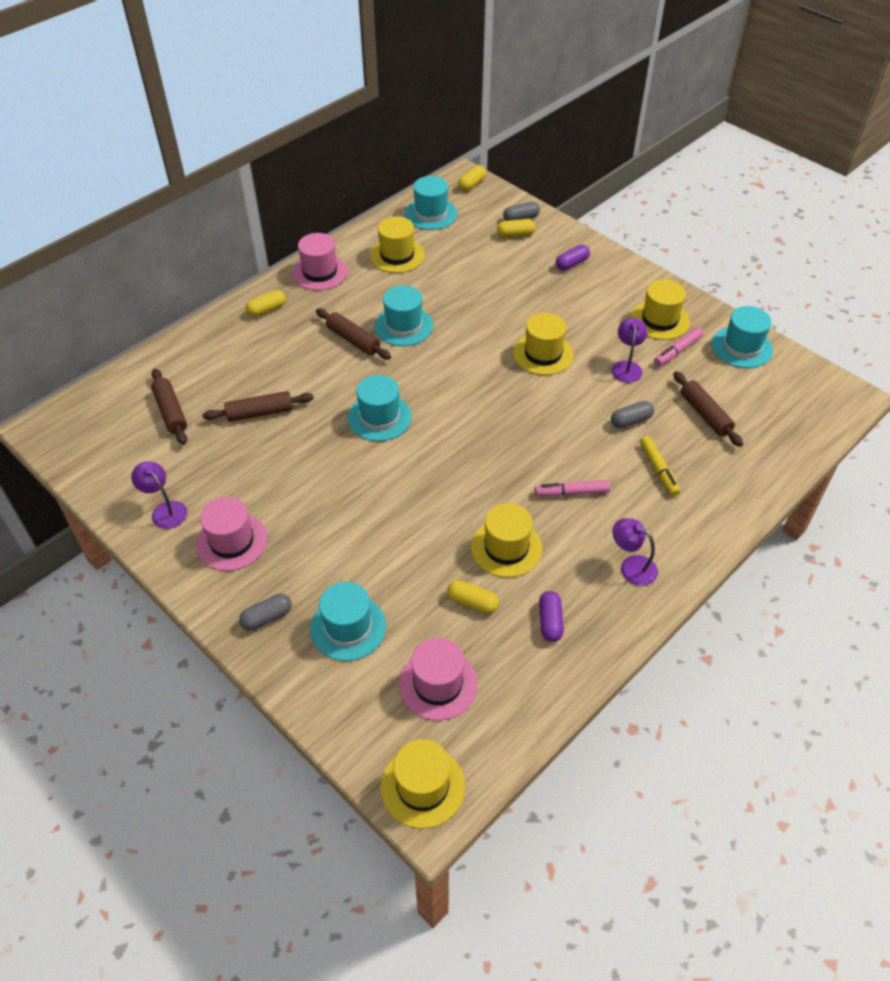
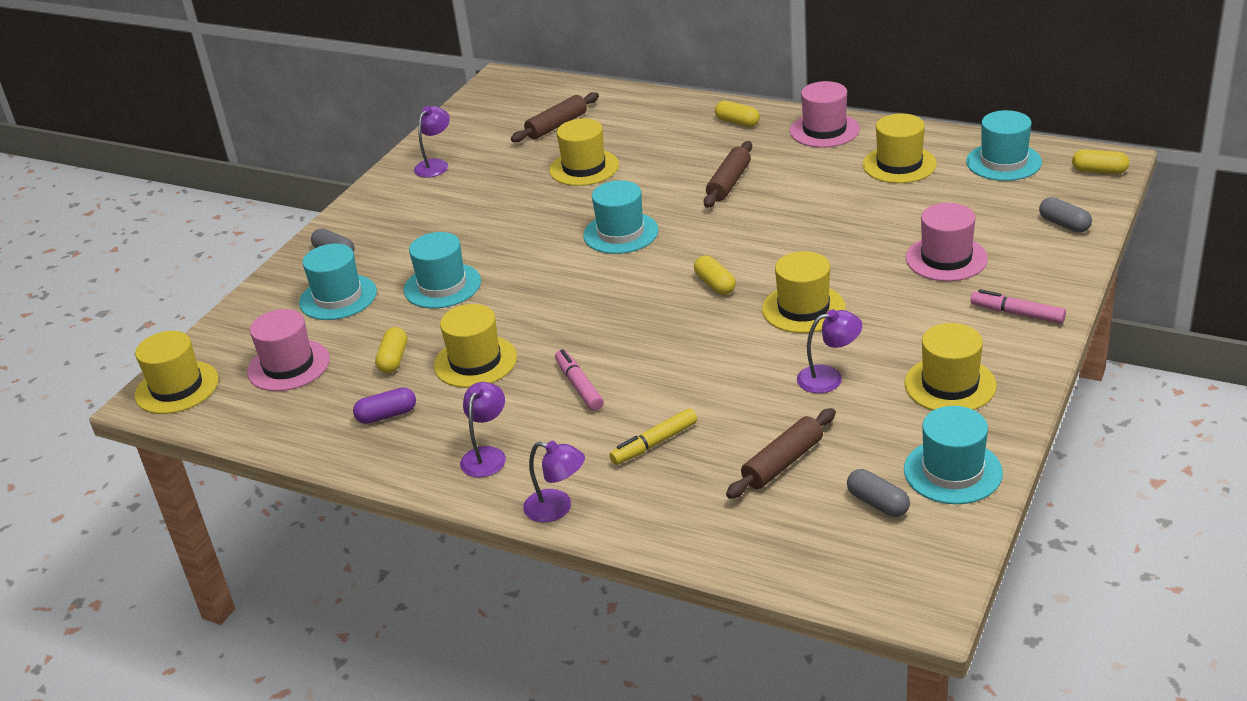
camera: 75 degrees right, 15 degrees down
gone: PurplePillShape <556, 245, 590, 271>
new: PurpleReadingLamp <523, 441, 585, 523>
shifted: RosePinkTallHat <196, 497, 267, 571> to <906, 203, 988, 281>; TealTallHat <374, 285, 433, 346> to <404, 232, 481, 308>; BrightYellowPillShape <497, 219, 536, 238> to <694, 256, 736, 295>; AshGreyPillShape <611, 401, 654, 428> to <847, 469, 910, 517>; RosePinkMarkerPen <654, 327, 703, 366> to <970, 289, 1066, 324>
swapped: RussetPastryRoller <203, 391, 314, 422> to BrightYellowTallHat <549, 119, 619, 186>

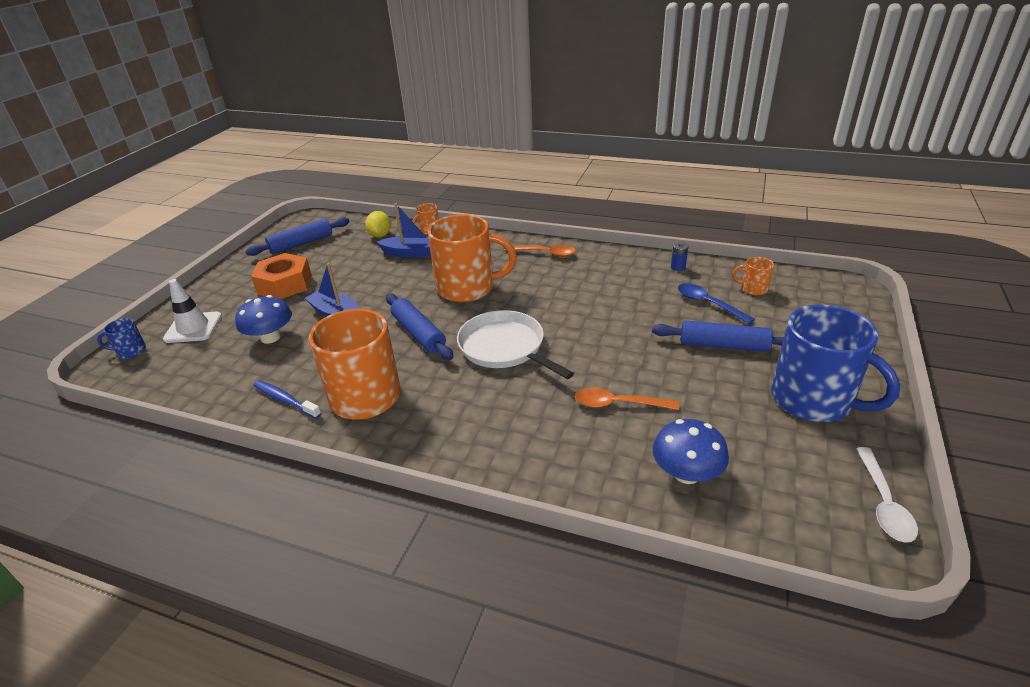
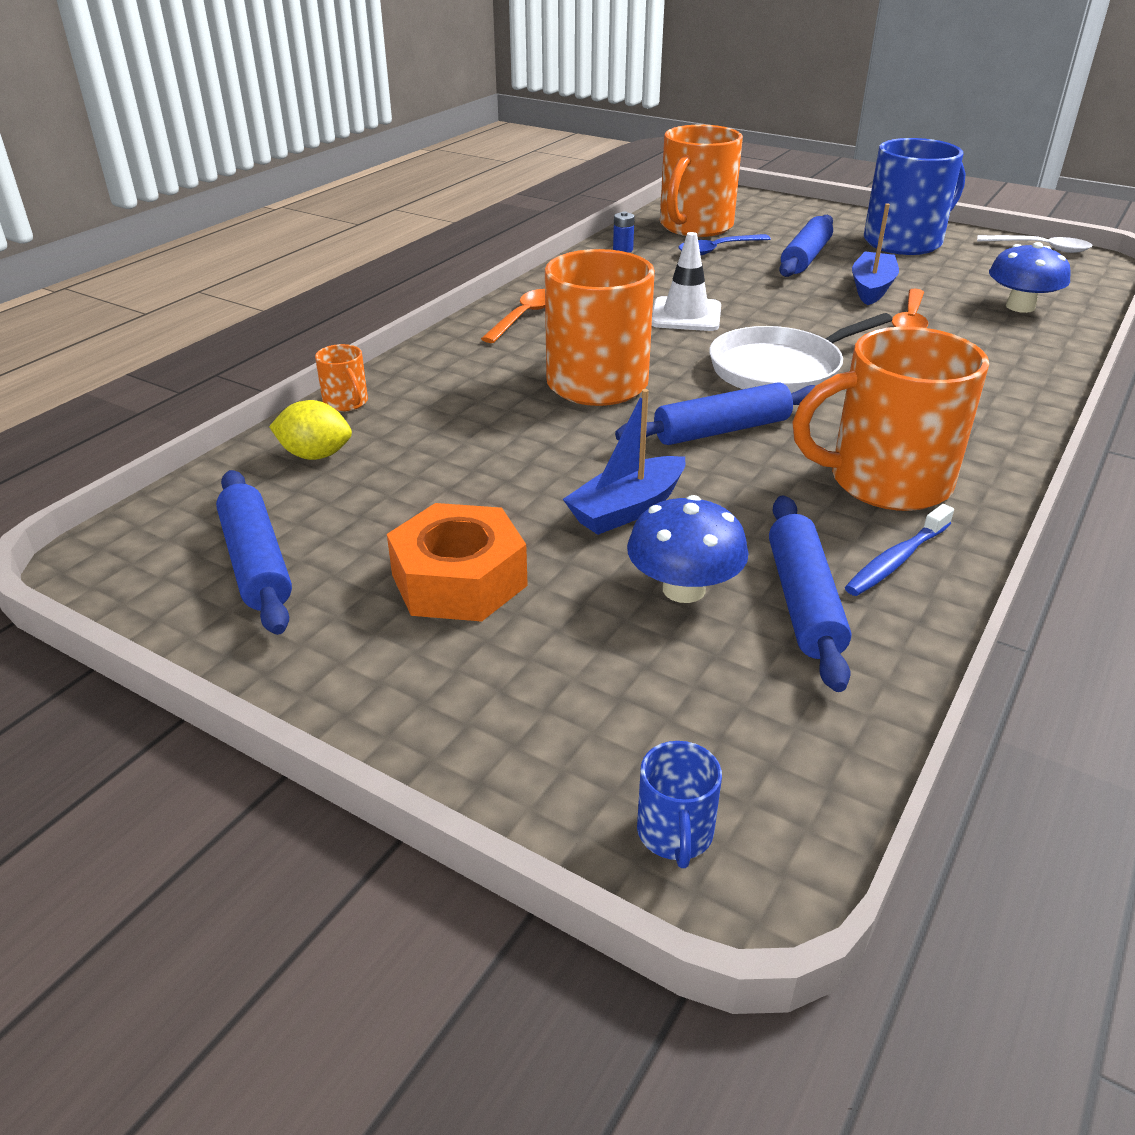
camera: 80 degrees left, 0 degrees up
new: CobaltPastryRoller <769, 495, 851, 692>
shifted: WhiteTrafficCone <163, 279, 222, 343> to <652, 232, 721, 331>; CobaltBoat <377, 203, 431, 257> to <852, 203, 899, 305>
scaled: OrangeTeaMug <732, 257, 774, 295> = <660, 125, 743, 237> x2.35

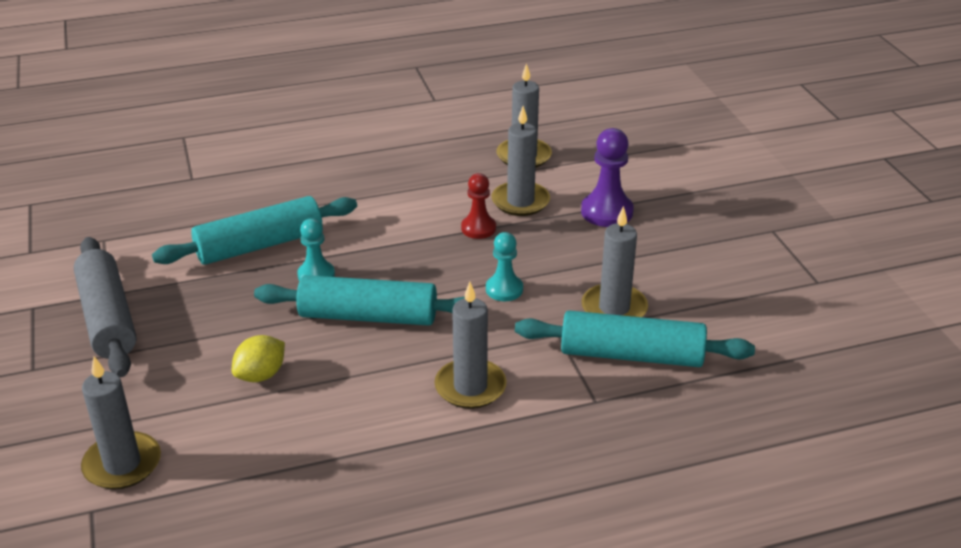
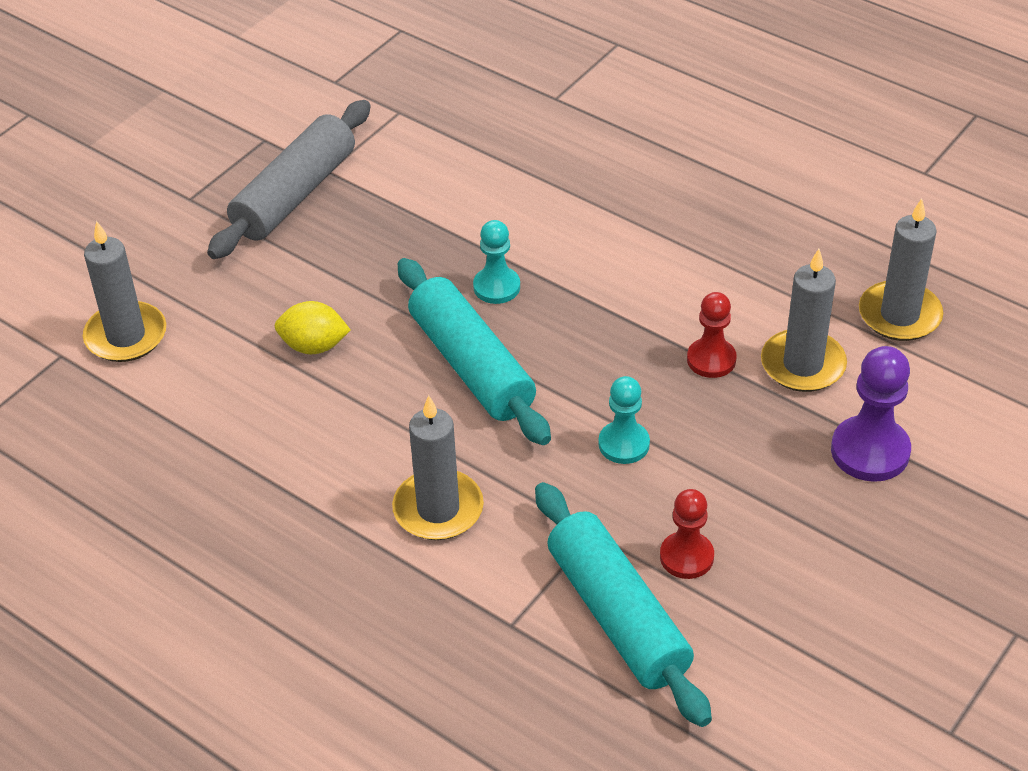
camera: 55 degrees right, 10 degrees up
gone: TealPastryRoller <152, 196, 357, 265>
swapped: AshGreyCandle <582, 206, 648, 317> to RedChessPawn <660, 489, 714, 579>

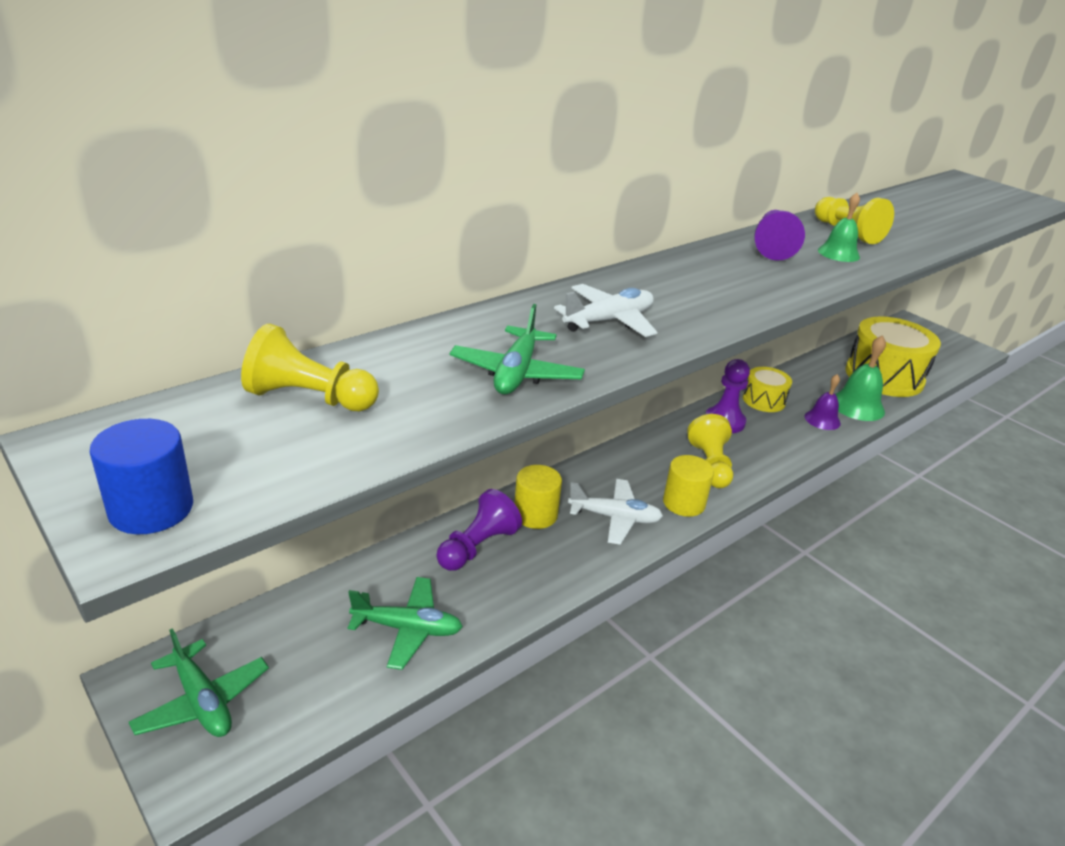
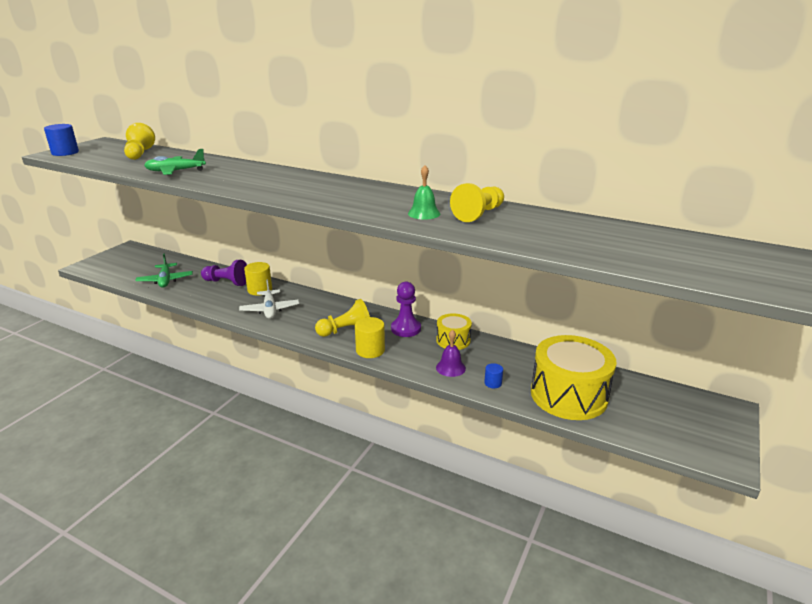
camera: 70 degrees right, 5 degrees down
gone: EmeraldToyPlane <129, 628, 269, 737>; WhiteToyPlane <554, 284, 657, 337>; PurpleChessPawn <754, 210, 805, 261>
shifted: BrightYellowCylinder <663, 455, 714, 517> to <355, 317, 385, 358>
swapped: EmeraldBell <835, 335, 886, 421> to CobaltCylinder <484, 363, 503, 388>

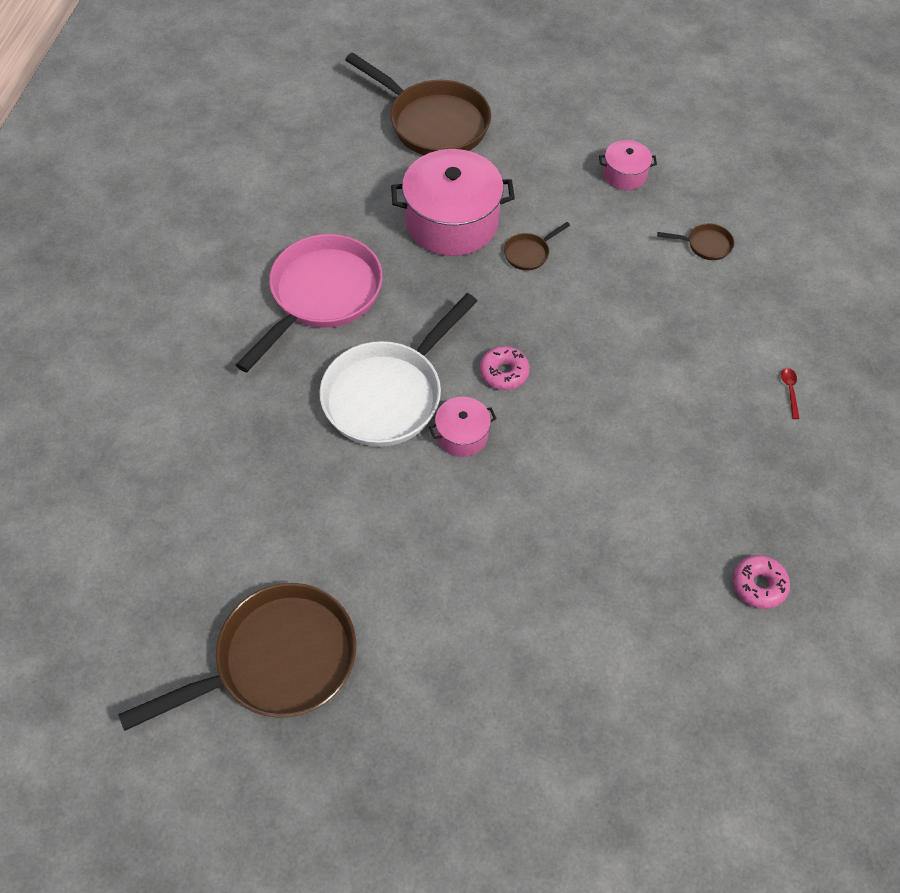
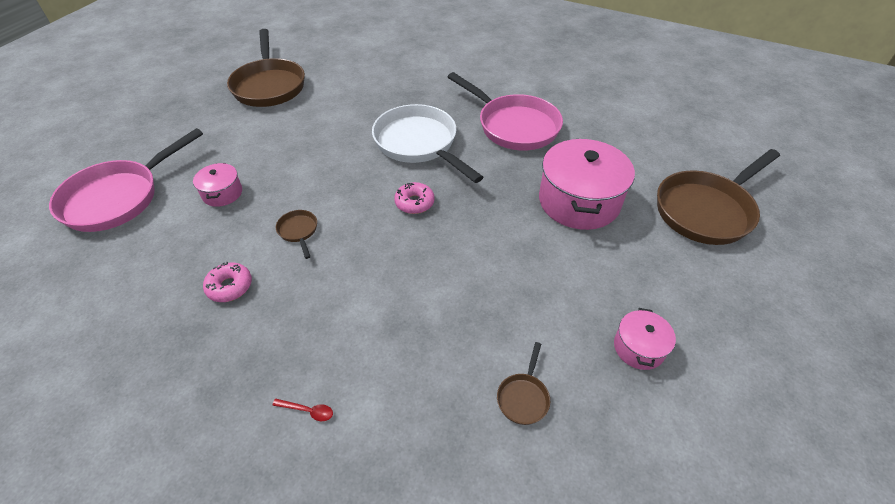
camera: 105 degrees right, 10 degrees down
new: RosePinkPan <49, 128, 203, 232>
shifted: RosePinkPot <429, 397, 497, 457> to <193, 163, 242, 207>; RussetPan <504, 222, 570, 271> to <276, 210, 317, 259>; RosePinkDonut <732, 555, 790, 609> to <203, 262, 252, 302>

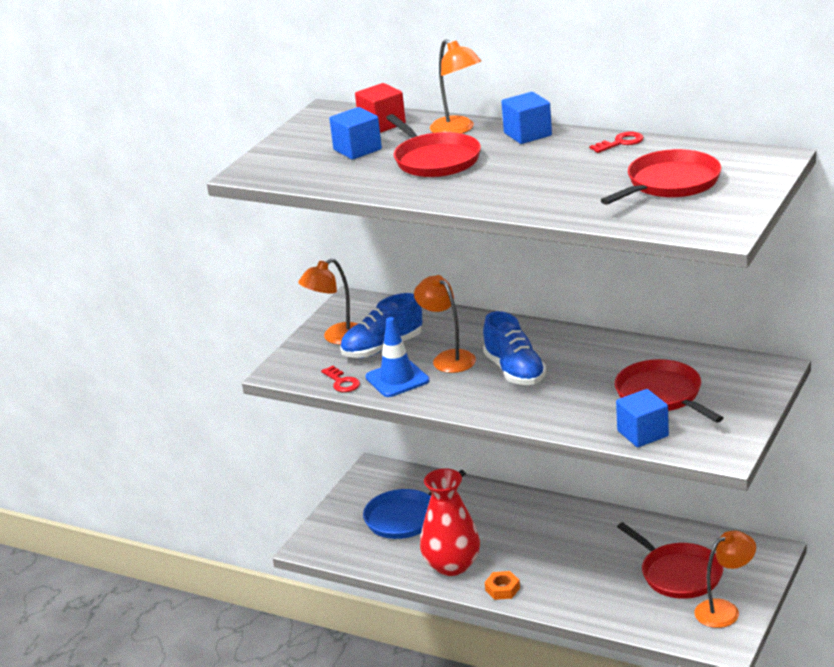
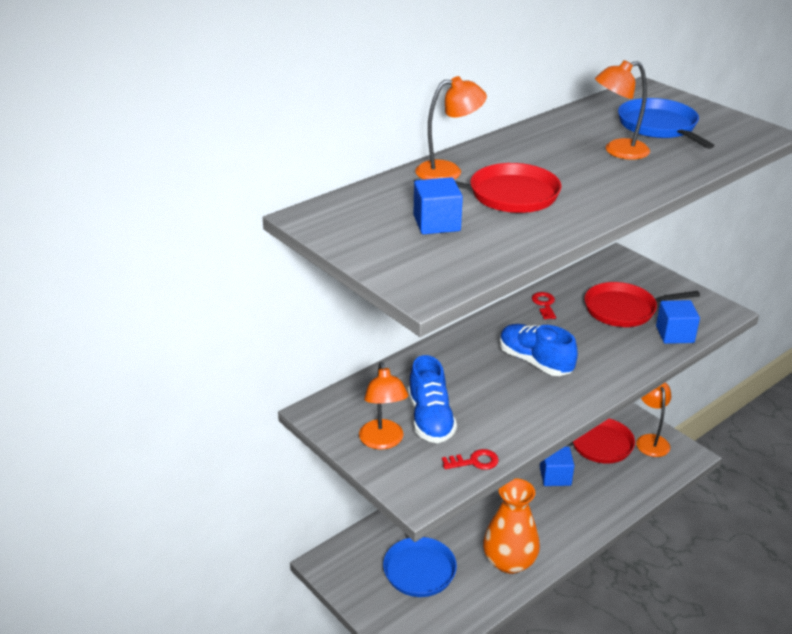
camera: 70 degrees left, 5 degrees up
gone: RedBlock <355, 83, 406, 133>; CobaltTrafficCone <365, 317, 429, 397>; OrangeNut <485, 571, 520, 600>
shifted: OrangeReadingLamp <414, 275, 476, 373> to <595, 60, 650, 160>; CobaltBlock <502, 92, 552, 144> to <540, 447, 575, 486>; RedDoorKey <590, 131, 644, 153> to <532, 292, 556, 319>
repainted: RedFlowerVase <420, 468, 480, 576> to OrangeFlowerVase <483, 478, 540, 574>; RedPan <601, 149, 722, 205> to CobaltPan <618, 98, 715, 149>
rotated: CobaltLaceUpShoe <483, 311, 547, 385> = <500, 324, 578, 376> 135 degrees counterclockwise

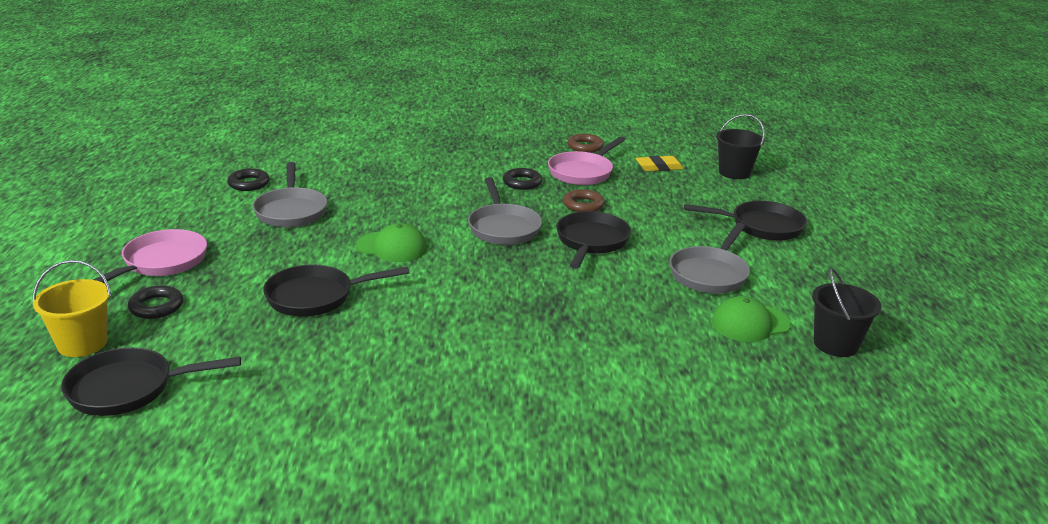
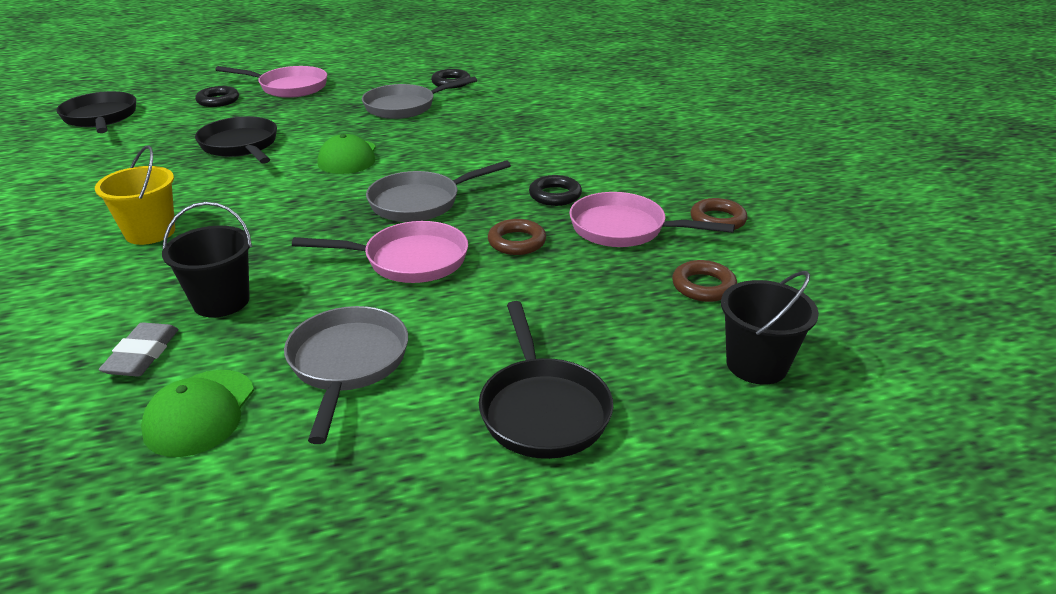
camera: 75 degrees right, 5 degrees up
new: AshGreyEraser <99, 322, 179, 377>
shifted: BrightYellowBucket <32, 260, 111, 357> to <95, 145, 175, 245>; EbonyBucket <812, 268, 881, 357> to <162, 202, 252, 318>
swapped: BrightYellowEraser <635, 156, 684, 171> to RussetRing <672, 260, 737, 302>
repainted: EbonyPan <556, 211, 631, 269> to RosePinkPan <292, 221, 468, 283>
rotated: AshGreyPan <669, 223, 750, 294> = <284, 306, 408, 444> 75 degrees clockwise; EmeraldCap <712, 296, 791, 342> = <141, 370, 254, 457> 135 degrees counterclockwise

